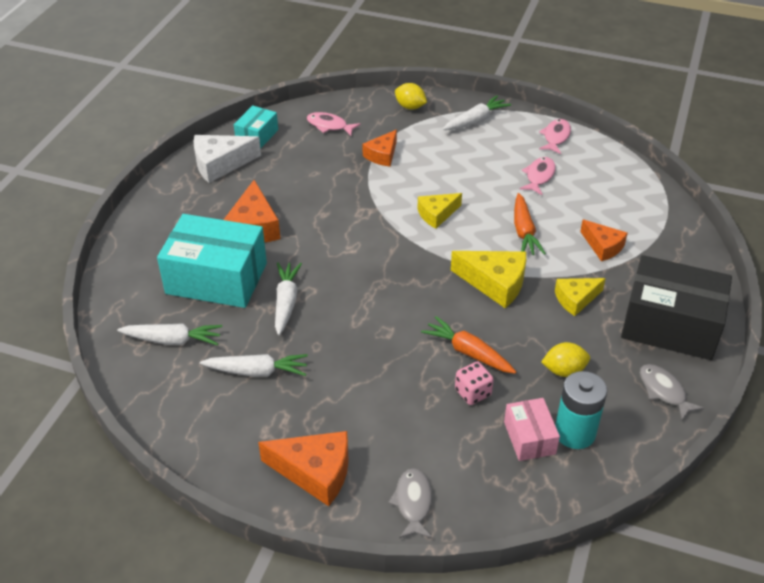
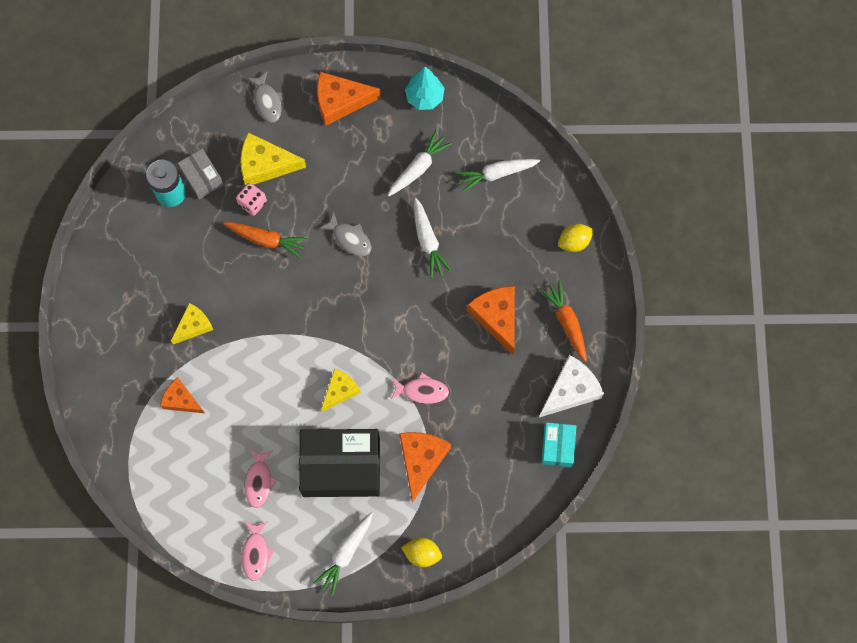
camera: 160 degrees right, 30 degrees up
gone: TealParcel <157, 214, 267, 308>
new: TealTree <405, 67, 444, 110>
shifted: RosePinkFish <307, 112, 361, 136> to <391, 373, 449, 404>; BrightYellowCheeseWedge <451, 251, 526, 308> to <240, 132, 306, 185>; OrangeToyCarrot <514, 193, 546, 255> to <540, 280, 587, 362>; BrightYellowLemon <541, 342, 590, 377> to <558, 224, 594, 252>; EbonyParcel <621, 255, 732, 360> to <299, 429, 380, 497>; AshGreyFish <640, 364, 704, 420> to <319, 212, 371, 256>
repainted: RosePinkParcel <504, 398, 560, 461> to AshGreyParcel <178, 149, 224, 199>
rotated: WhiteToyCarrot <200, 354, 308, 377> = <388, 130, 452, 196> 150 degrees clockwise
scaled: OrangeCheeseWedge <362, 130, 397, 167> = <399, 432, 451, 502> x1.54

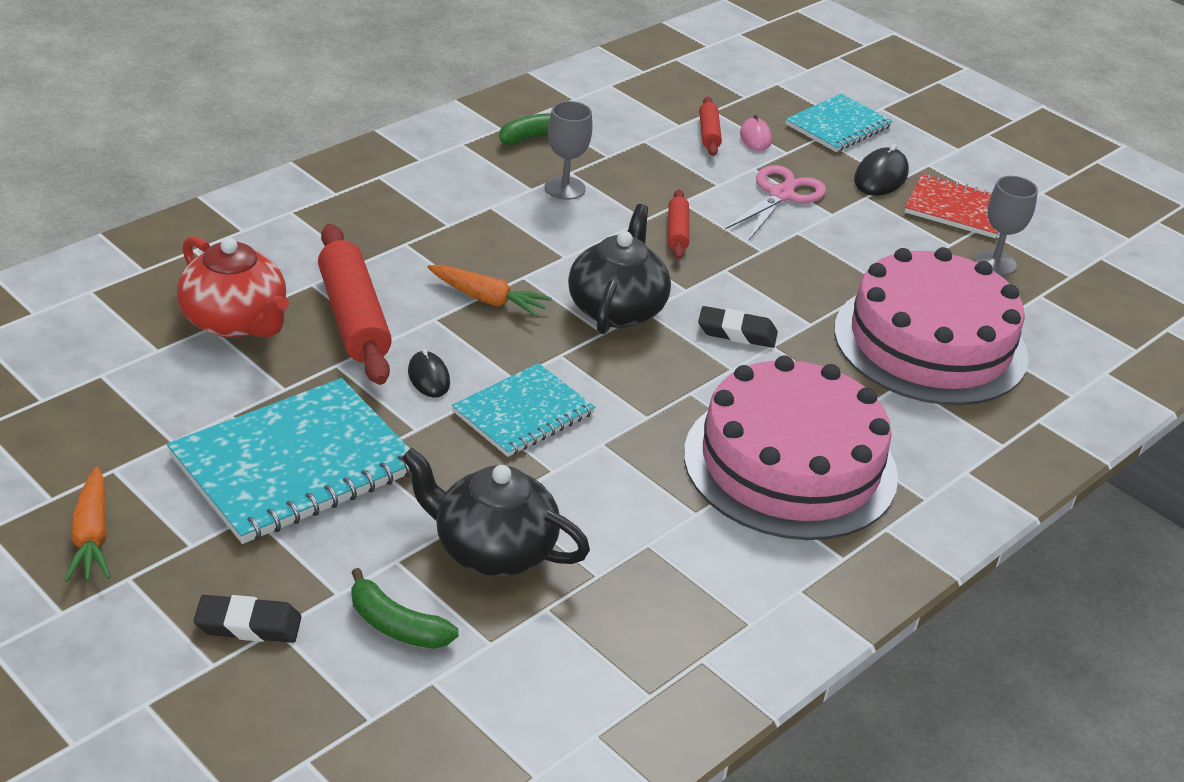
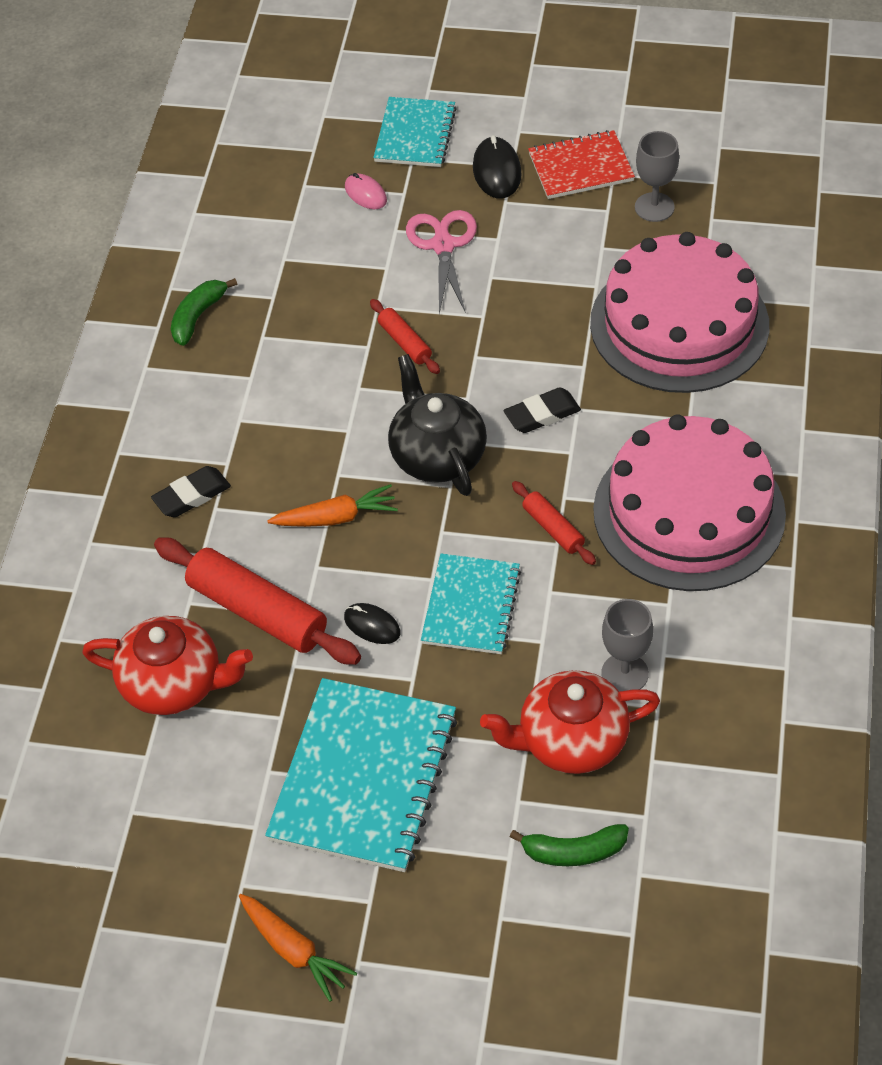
camera: 30 degrees left, 15 degrees up
shifted: EbonyEraser <194, 595, 301, 643> to <151, 466, 231, 517>; AshGreyGoblet <544, 101, 593, 200> to <601, 599, 653, 692>; RedPastryRoller <699, 97, 722, 156> to <512, 481, 596, 565>
repainted: EbonyTeapot <402, 448, 590, 576> to RedTeapot <480, 670, 660, 774>

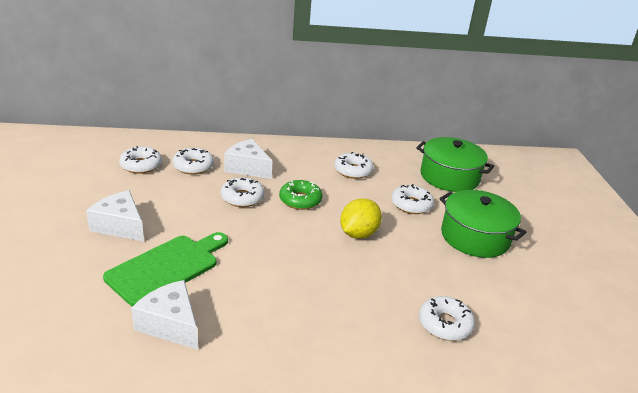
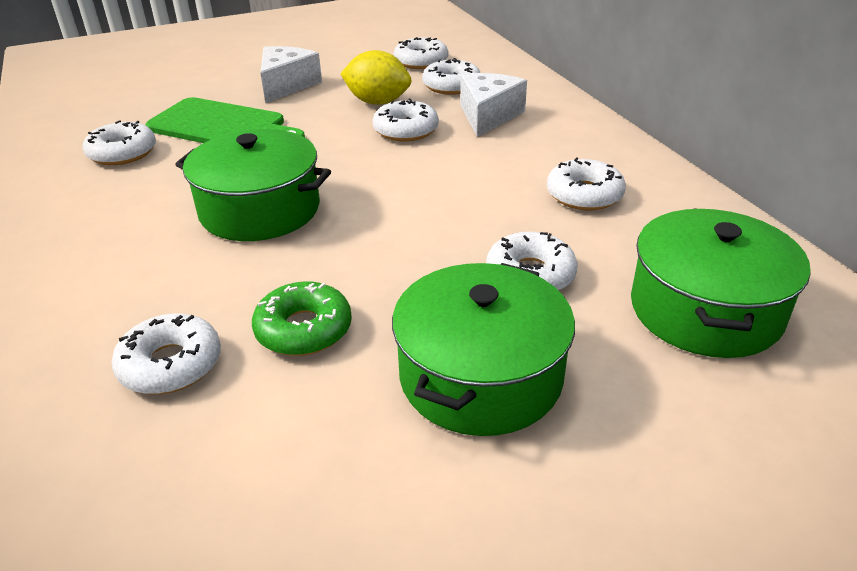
camera: 75 degrees right, 5 degrees up
new: EmeraldPot <175, 129, 331, 241>
shifted: EmeraldDonut <279, 180, 322, 210> to <252, 282, 352, 356>; BrightYellowLemon <340, 198, 382, 239> to <340, 50, 411, 105>
swapped: WhiteCheeseWedge <131, 280, 198, 350> to WhiteDonut <83, 120, 156, 165>

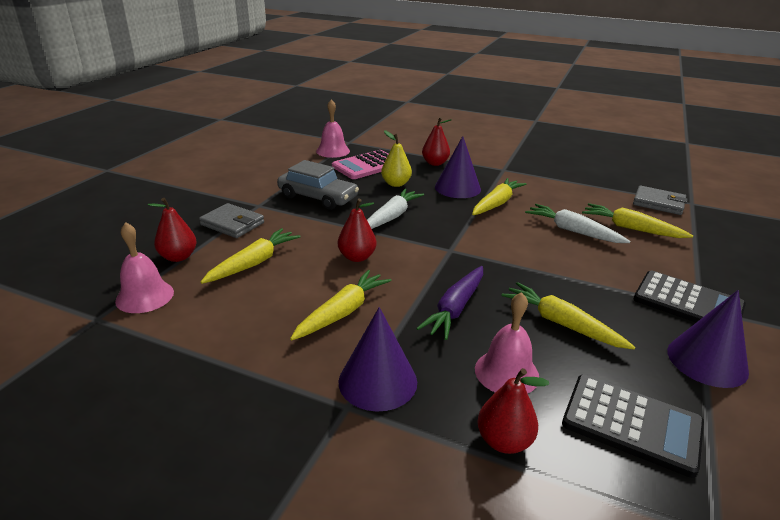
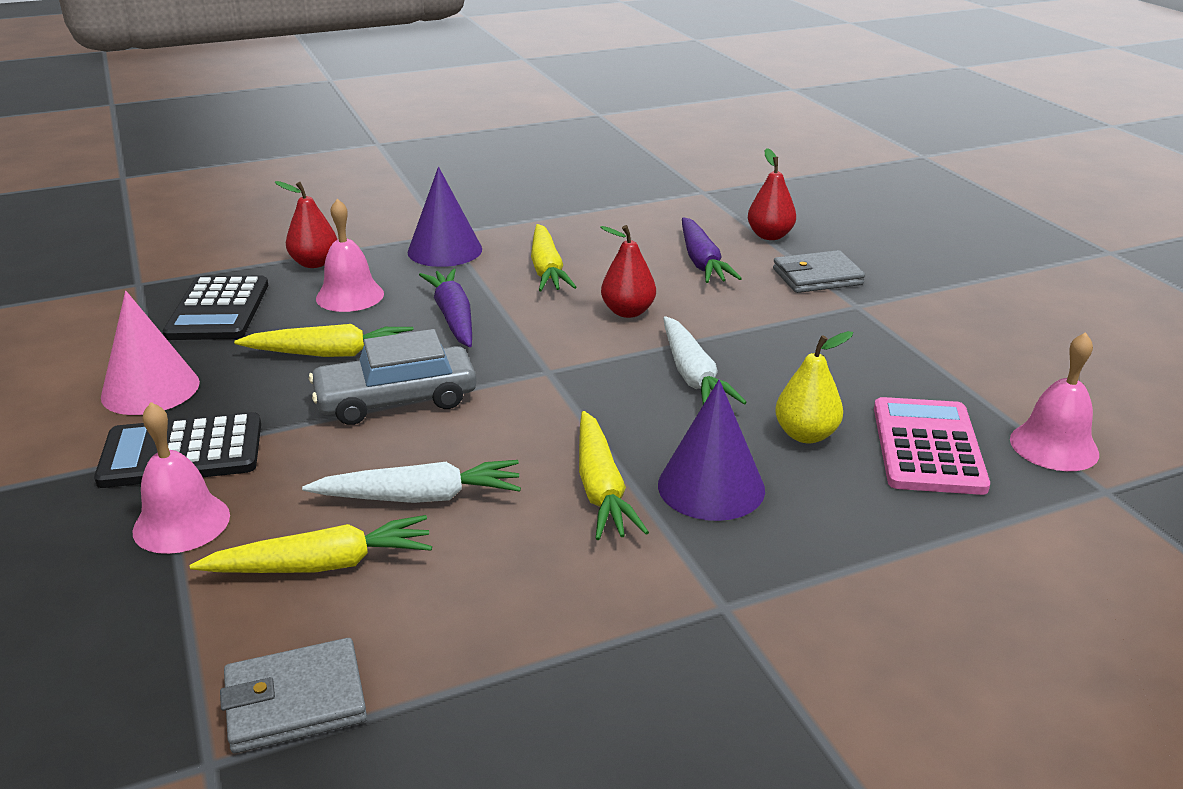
camera: 135 degrees right, 0 degrees up
gone: RedPearFruit <422, 117, 452, 166>
shifted: RosePinkBell <115, 222, 174, 313> to <132, 402, 230, 554>; AshGreyAutomobile <277, 160, 359, 210> to <309, 329, 477, 425>
repainted: BrightYellowToyCarrot <200, 228, 301, 284> to PurpleToyCarrot <682, 217, 742, 283>; PurpleConeShape <667, 290, 749, 388> to RosePinkConeShape <101, 291, 200, 415>
rotated: EbonyCalculator <562, 375, 704, 478> = <163, 275, 268, 340> 75 degrees counterclockwise

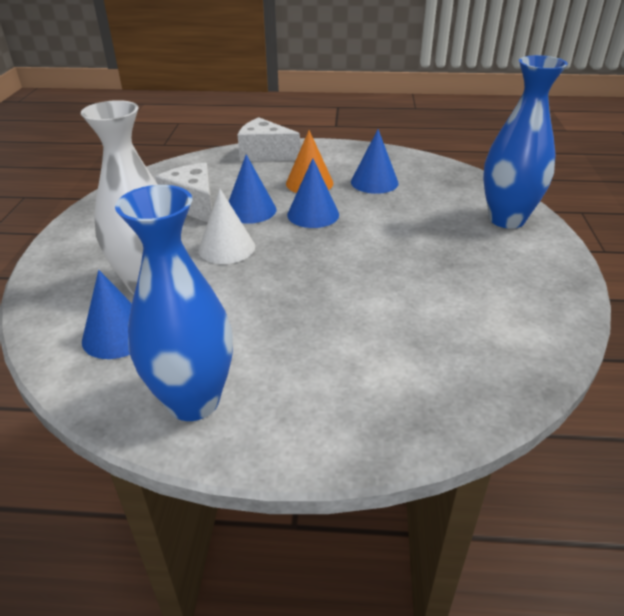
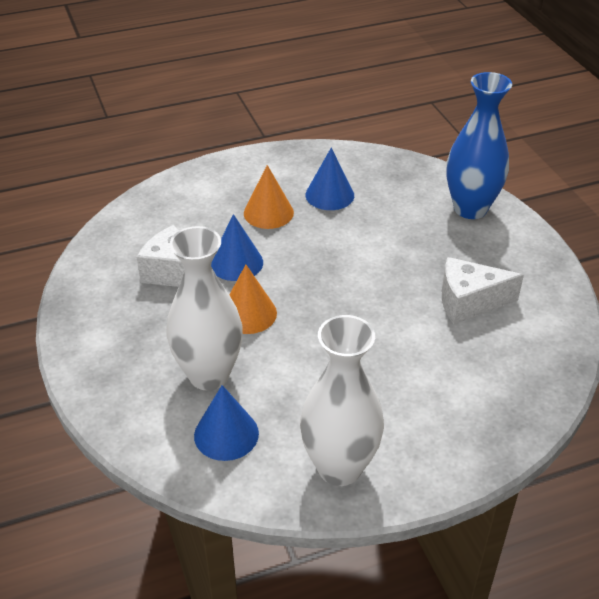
camera: 25 degrees left, 5 degrees up
gone: CobaltConeShape <287, 158, 339, 228>
shifted: WhiteCheeseWedge <238, 118, 300, 161> to <442, 257, 524, 324>
repainted: CobaltFlowerVase <115, 185, 233, 421> to WhiteFlowerVase <300, 315, 384, 486>; WhiteConeShape <198, 189, 255, 264> to OrangeConeShape <229, 265, 277, 334>

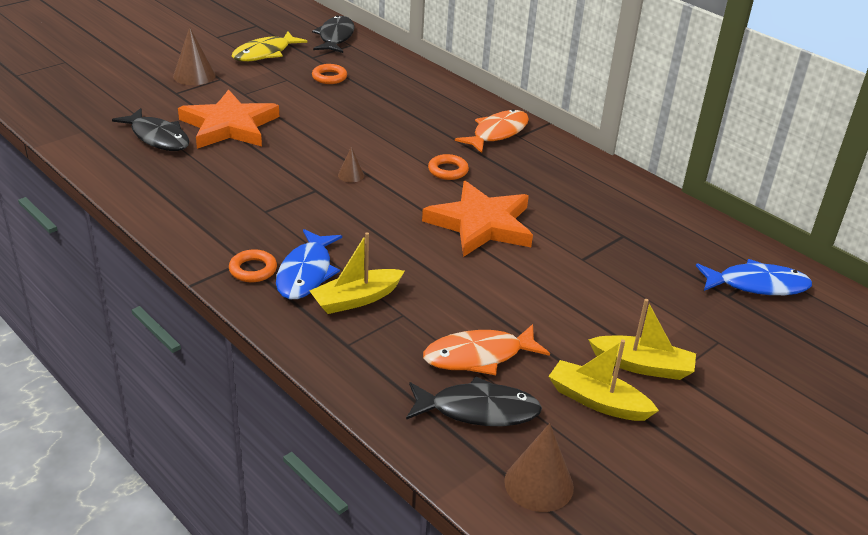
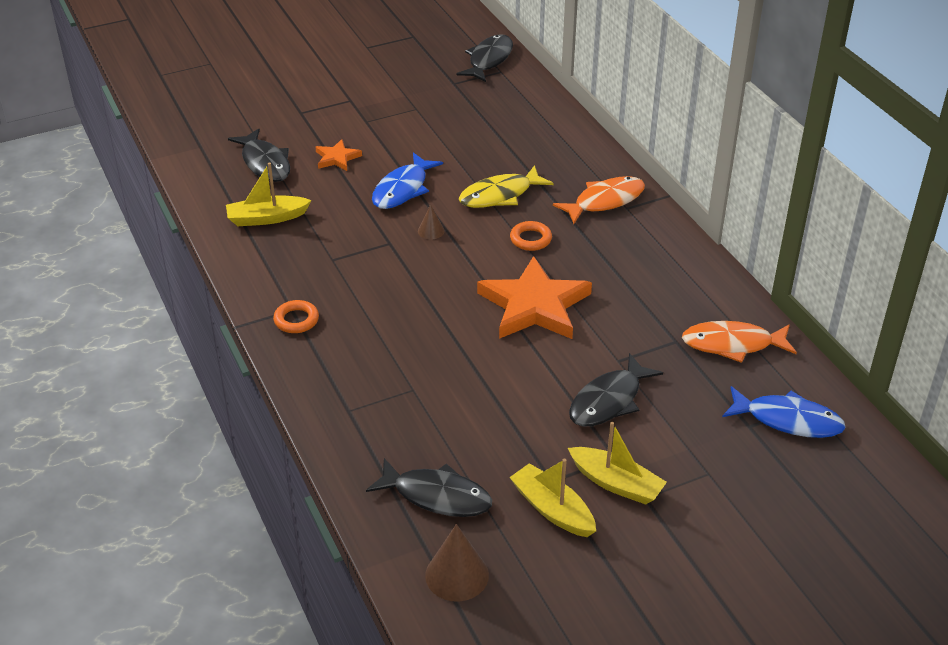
camera: 20 degrees right, 5 degrees up
gone: RussetConeShape <173, 27, 216, 85>; OrangeRing <312, 64, 347, 84>
new: EbonyFish <569, 353, 663, 427>
shifted: BrightYellowFish <232, 31, 308, 61> to <459, 165, 554, 208>; CobaltFish <276, 229, 342, 299> to <372, 152, 443, 209>; BrightYellowBoat <310, 232, 405, 314> to <226, 163, 312, 226>; OrangeFish <423, 324, 550, 375> to <682, 321, 797, 363>
scaled: OrangeStar <178, 89, 279, 149> = <316, 139, 362, 171> x0.47

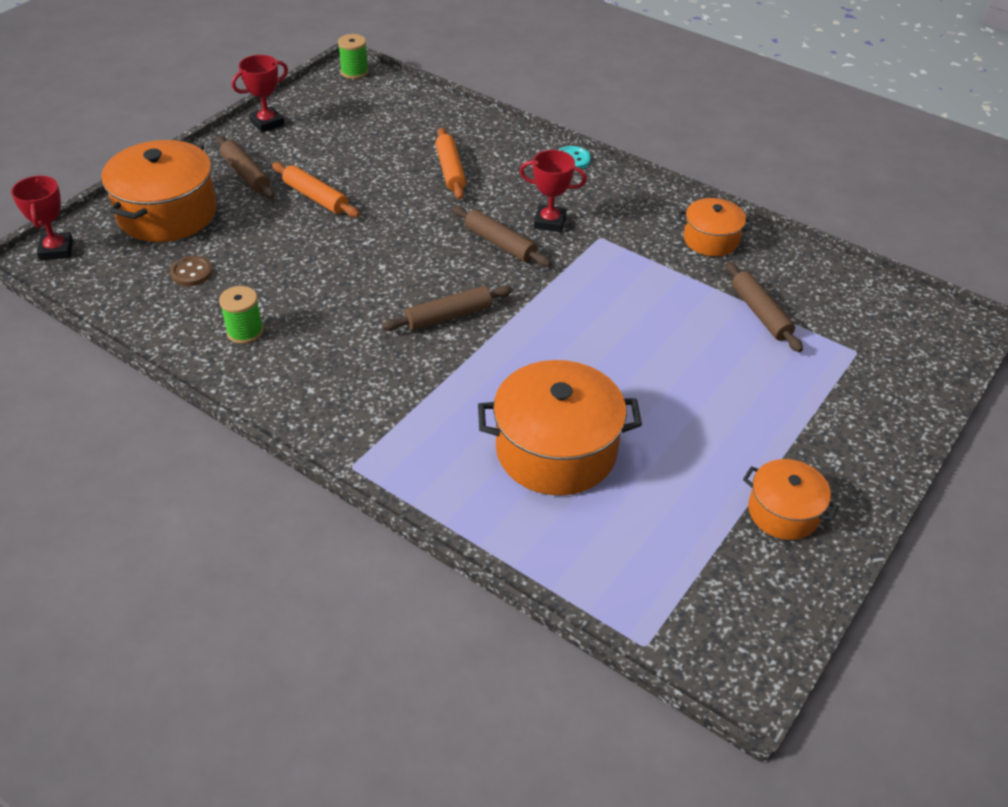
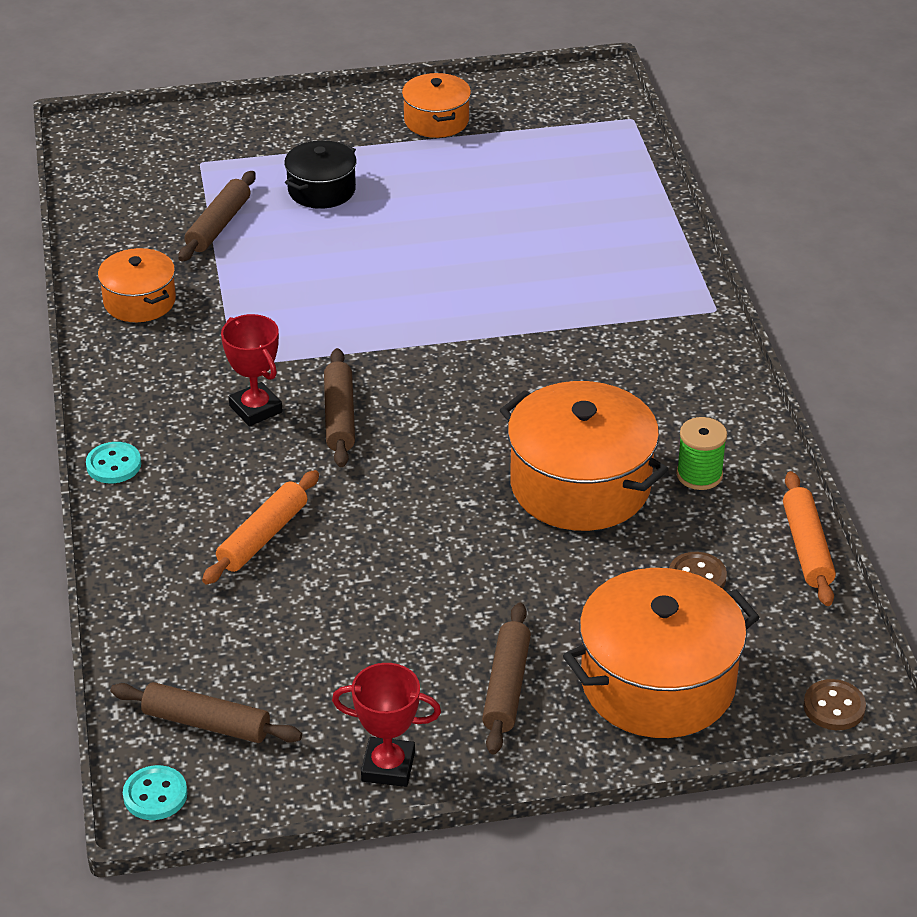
camera: 135 degrees left, 5 degrees down
new: EbonyPot <284, 140, 357, 209>
shifted: OrangePastryRoller <272, 162, 360, 217> to <783, 471, 836, 606>; RussetPastryRoller <382, 286, 513, 331> to <110, 682, 302, 743>; OrangePot <478, 360, 642, 495> to <500, 381, 669, 531>
swapped: RedAwardCup <11, 176, 73, 261> to RussetButton <803, 679, 866, 730>; EmeraldBobbin <338, 34, 368, 79> to TealButton <123, 765, 187, 820>

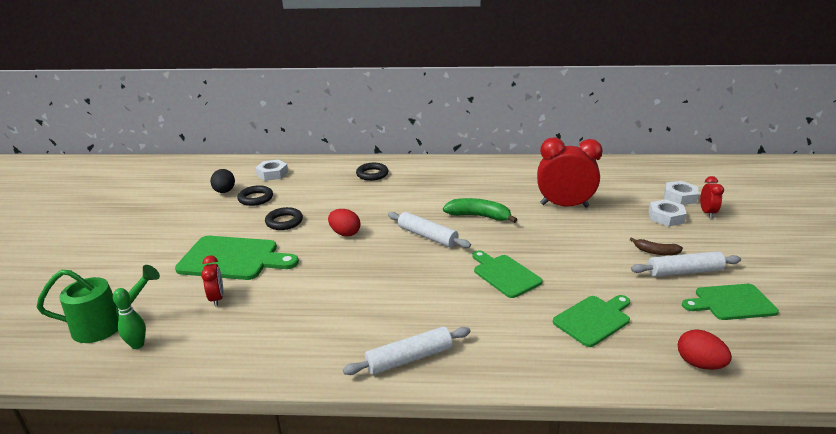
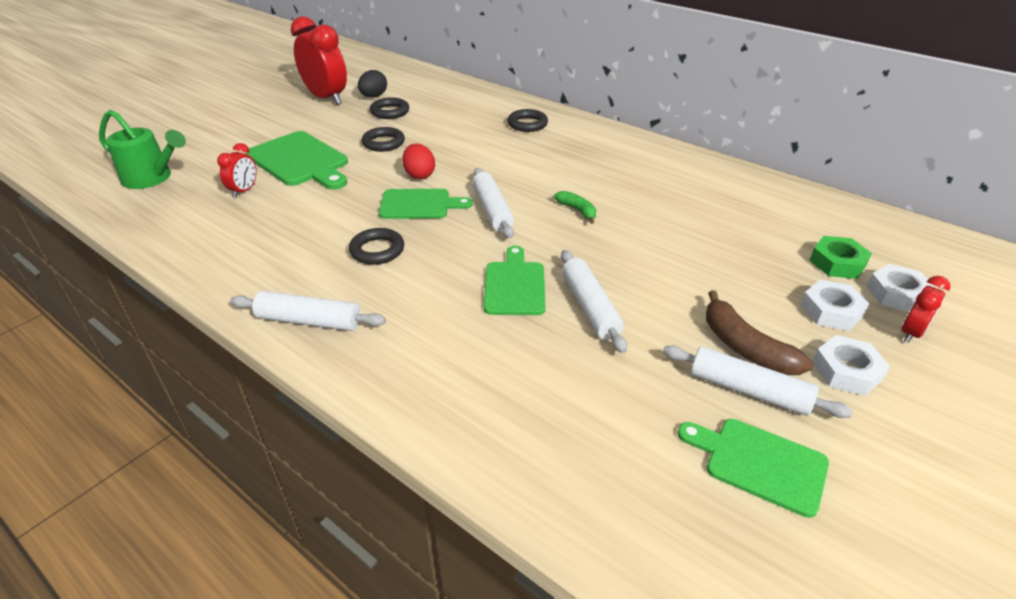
camera: 35 degrees right, 10 degrees up
gone: EmeraldSkittle <113, 288, 146, 349>; RedEgg <678, 329, 732, 370>
new: EbonyRing <349, 228, 404, 265>; WhitePastryRoller <561, 250, 627, 353>; EmeraldNut <809, 236, 872, 279>
shifted: WhiteNut <255, 160, 288, 181> to <813, 335, 890, 396>; RedClock <537, 138, 603, 208> to <291, 16, 347, 105>; EmeraldBreadBoard <553, 295, 630, 347> to <379, 189, 473, 219>
scaled: EmeraldBananaFruit <443, 198, 517, 223> = <554, 191, 596, 224> x0.60; RussetBananaFruit <630, 237, 683, 255> = <706, 290, 814, 375> x1.66

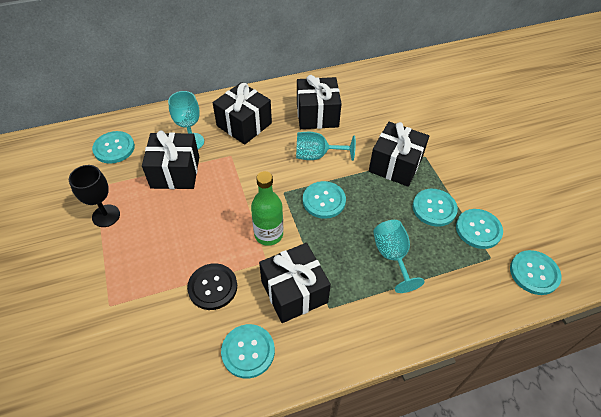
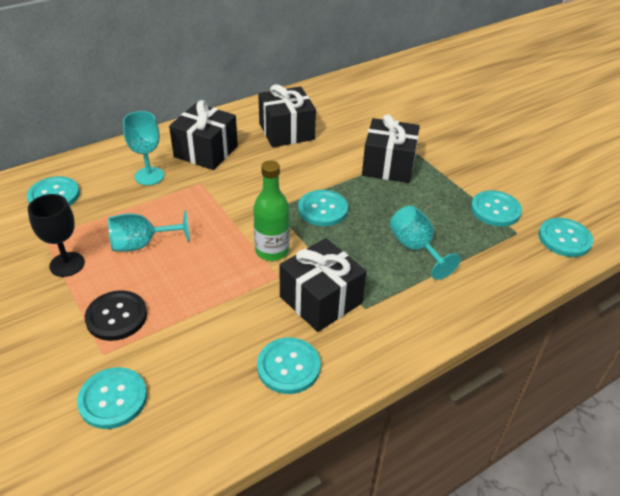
camera: 15 degrees left, 10 degrees down
gone: EbonyWrappedGift <142, 130, 199, 189>
shifted: EbonyButton <187, 263, 237, 310> to <85, 290, 147, 341>; TealGoblet <296, 132, 356, 161> to <108, 210, 190, 252>; TealButton <413, 189, 458, 226> to <77, 367, 147, 429>

